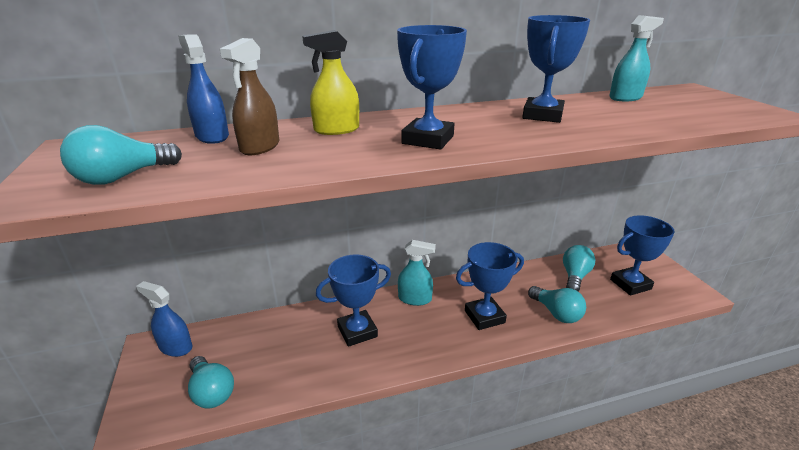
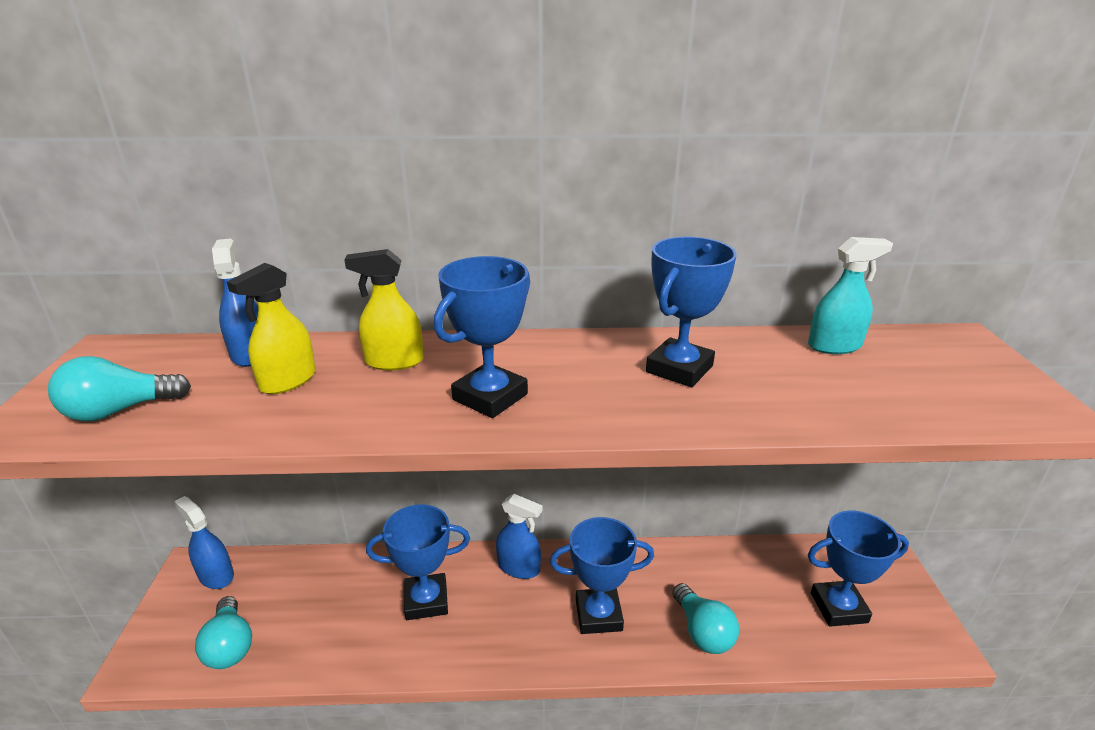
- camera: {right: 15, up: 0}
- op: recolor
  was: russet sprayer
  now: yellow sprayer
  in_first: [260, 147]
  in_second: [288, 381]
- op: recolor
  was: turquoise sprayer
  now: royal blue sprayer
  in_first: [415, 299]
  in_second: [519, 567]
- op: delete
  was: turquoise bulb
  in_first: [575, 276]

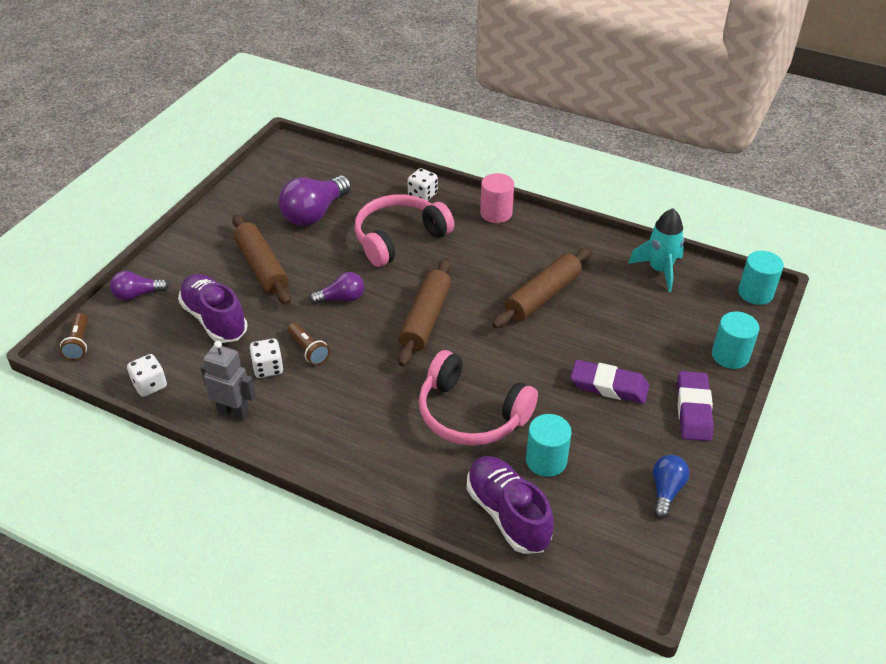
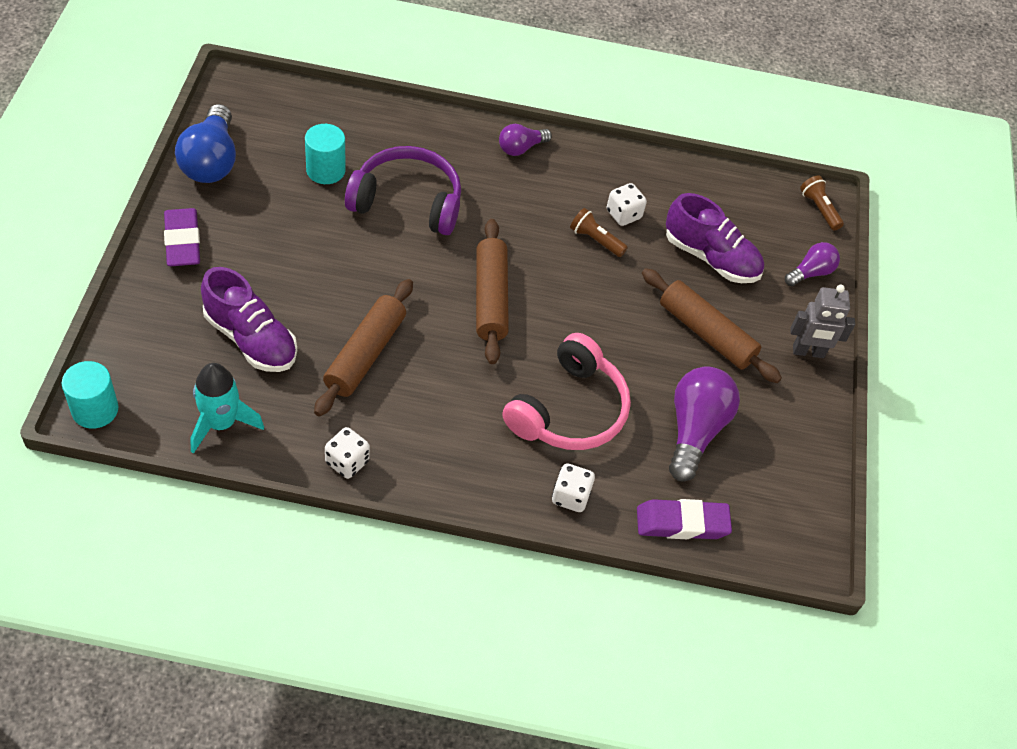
- camera: {right: 155, up: 10}
- op: delete
  was: rosy cylinder
  in_first: [496, 213]
- op: move
  was: violet bulb
  in_first: [341, 298]
  in_second: [521, 148]
- op: delete
  was: turquoise cylinder
  in_first: [730, 355]
- op: move
  was: ash-grey toy robot
  in_first: [233, 412]
  in_second: [808, 352]
- op: recolor
  was: rosy headset
  now: violet headset
  in_first: [471, 414]
  in_second: [407, 202]
- op: move
  was: snow-white game die
  in_first: [150, 385]
  in_second: [347, 462]
- op: move
  was: violet eraser
  in_first: [609, 386]
  in_second: [682, 523]
- op: resize
  was: royal blue bulb
  in_first: [666, 491]
  in_second: [211, 161]
  ratio: 1.76
- op: move
  was: violet shoe
  in_first: [507, 514]
  in_second: [251, 339]

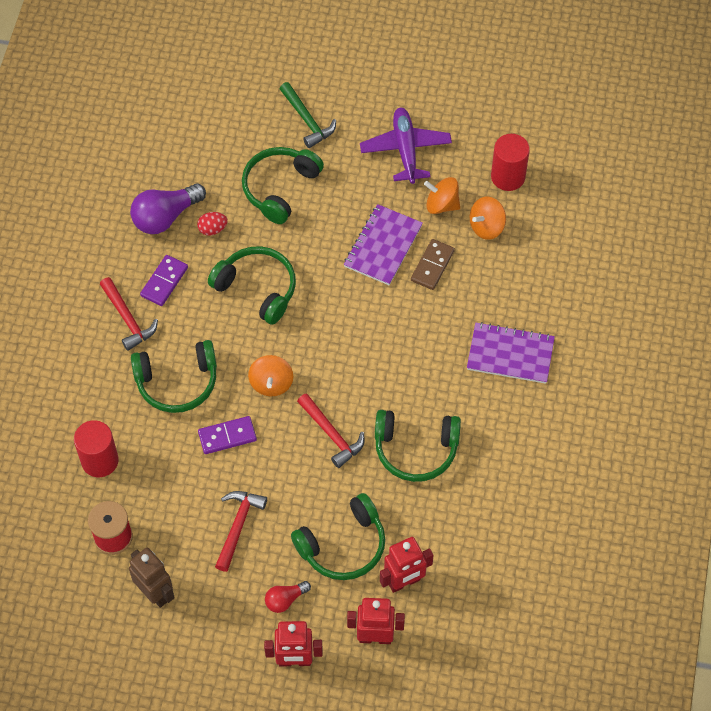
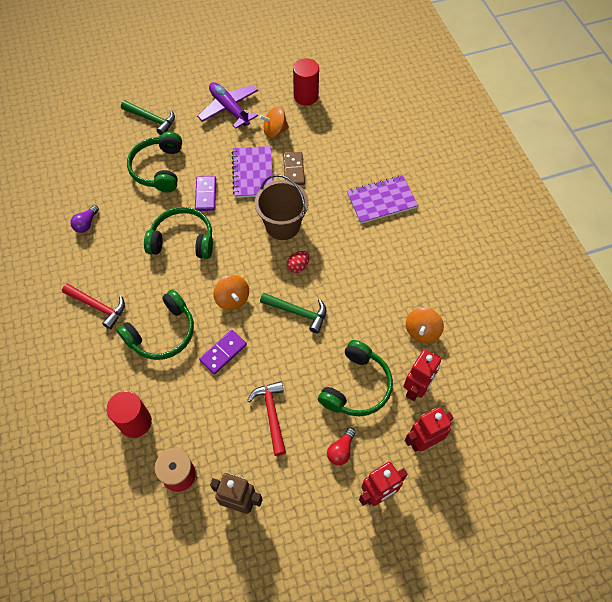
- camera: {right: -30, up: 0}
- op: resize
  was: violet bulb
  in_first: [165, 217]
  in_second: [86, 224]
  ratio: 0.54
- op: move
  was: bright orange spinning top
  in_first: [486, 227]
  in_second: [422, 331]
- op: move
  was: scarlet egg shape
  in_first: [212, 229]
  in_second: [298, 266]
- op: move
  was: violet domino
  in_first: [164, 282]
  in_second: [205, 195]
- op: recolor
  was: scarlet hammer
  now: leaf-green hammer
  in_first: [332, 434]
  in_second: [298, 312]
- op: delete
  was: leaf-green headset
  in_first: [415, 449]
- op: insert
  now: russet sand bucket
  in_second: [282, 225]

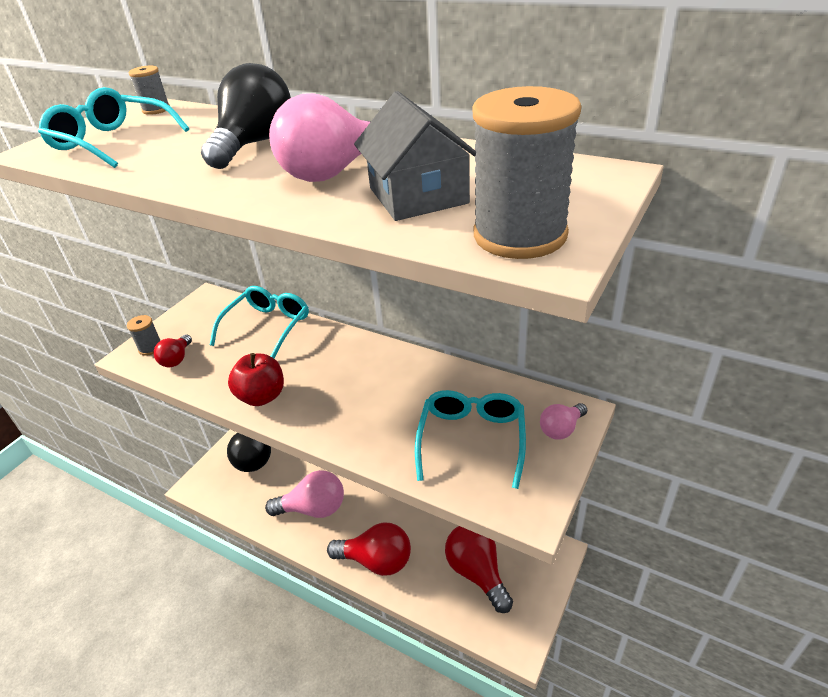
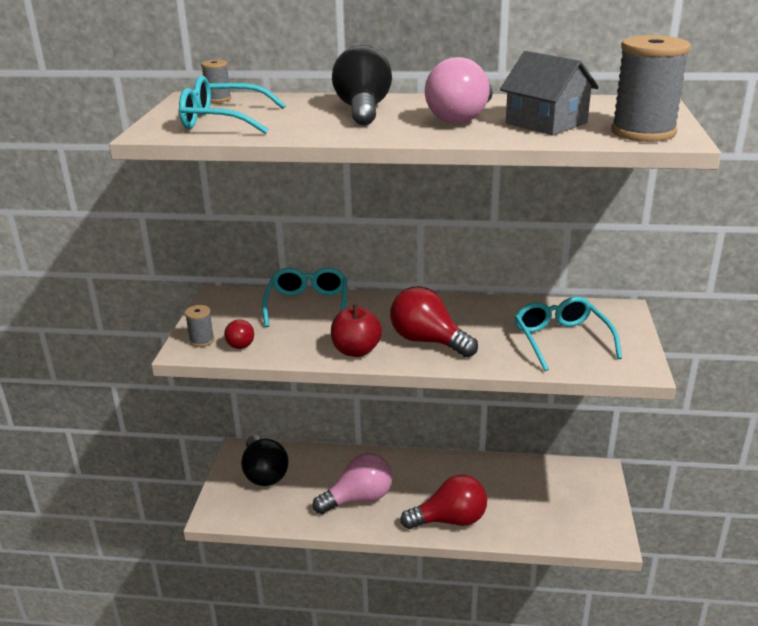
- camera: {right: -25, up: -10}
- op: delete
  was: rosy bulb
  in_first: [561, 429]
- op: move
  was: scarlet bulb
  in_first: [477, 572]
  in_second: [428, 341]

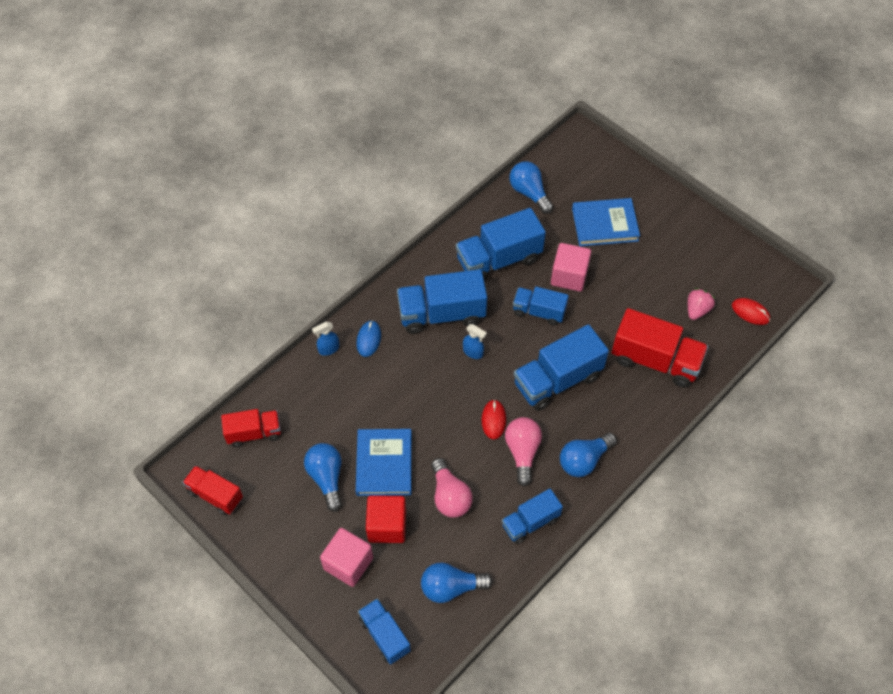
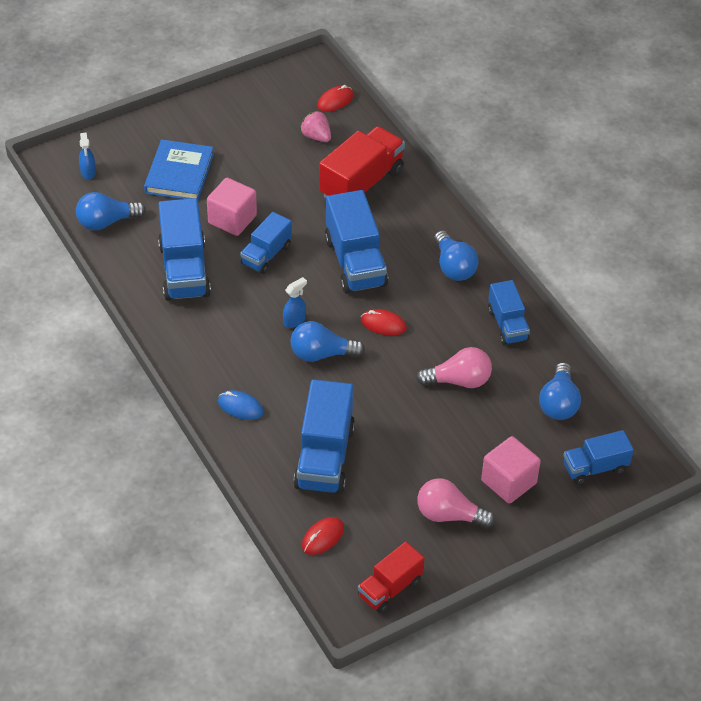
- camera: {right: -75, up: -10}
- op: move
  was: royal blue truck
  in_first: [441, 314]
  in_second: [324, 457]
- op: move
  was: royal blue sprayer
  in_first: [328, 349]
  in_second: [88, 172]
- op: replace
  was: scarlet truck
  now: scarlet computer mouse
  in_first: [254, 433]
  in_second: [322, 537]
- op: move
  was: rosy bulb
  in_first: [522, 452]
  in_second: [449, 515]
- op: delete
  was: royal blue book
  in_first: [384, 464]
- op: move
  was: royal blue bulb
  in_first: [327, 478]
  in_second: [321, 354]
- op: delete
  was: scarlet block
  in_first: [387, 526]

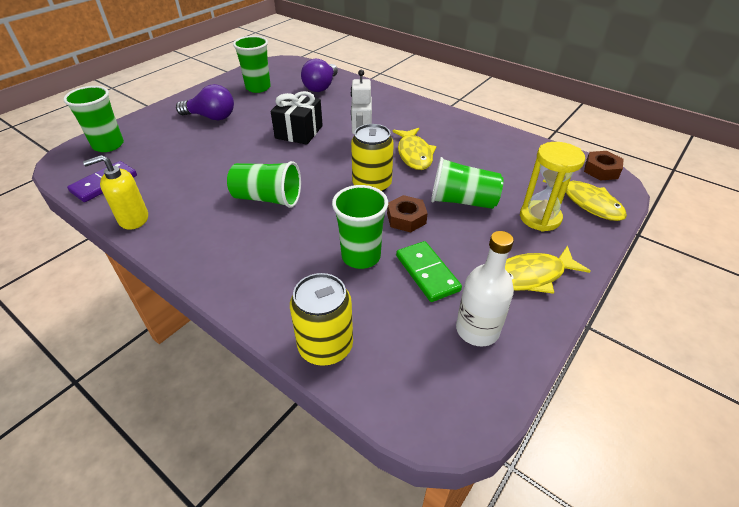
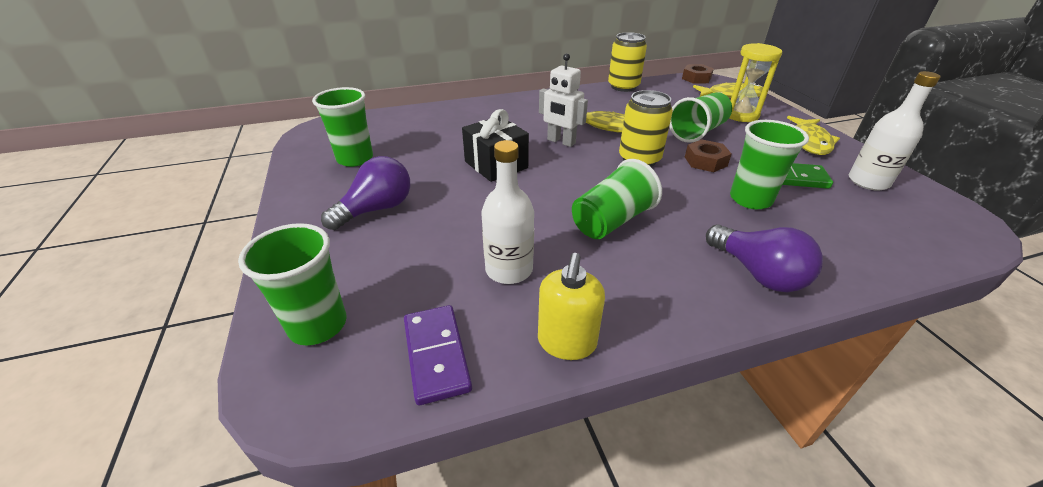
- camera: {right: -55, up: -5}
- op: move
  was: violet bulb
  in_first: [321, 87]
  in_second: [757, 273]
- op: move
  was: yellow tin
  in_first: [325, 346]
  in_second: [623, 87]
- op: insert
  now: snow-white drink bottle
  in_second: [509, 269]

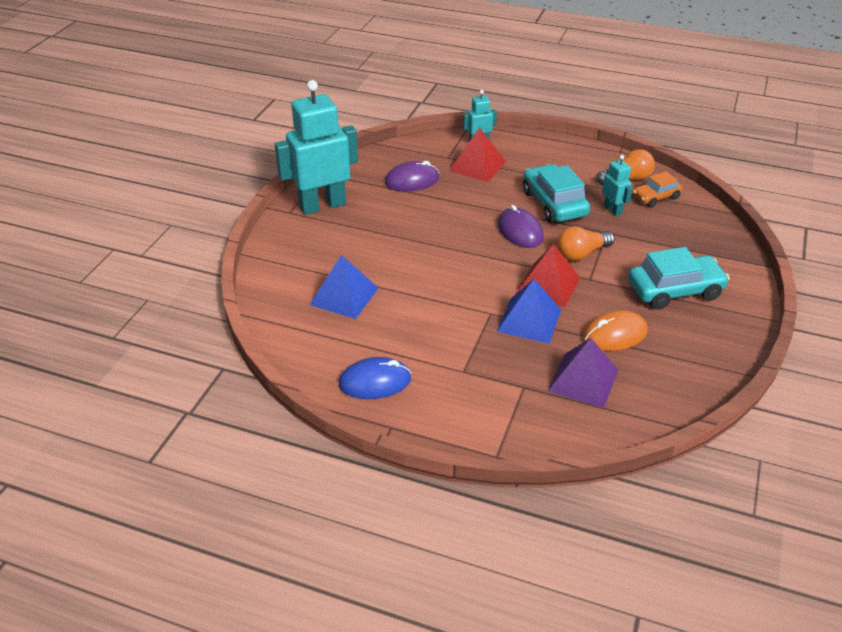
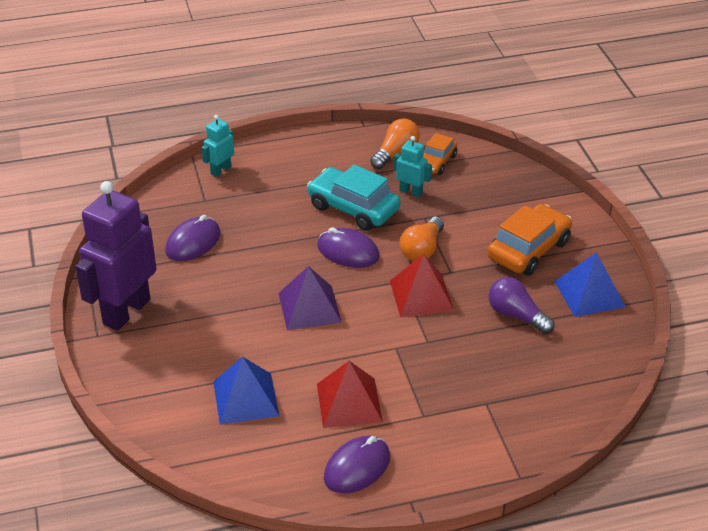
- camera: {right: -35, up: 0}
- op: recolor
  was: turquoise toy robot
  now: violet toy robot
  in_first: [322, 205]
  in_second: [126, 311]
- op: move
  was: scarlet solid pyramid
  in_first: [477, 166]
  in_second: [349, 402]
- op: recolor
  was: turquoise automobile
  now: bright orange automobile
  in_first: [674, 290]
  in_second: [528, 250]
- op: move
  was: royal blue solid pyramid
  in_first: [529, 320]
  in_second: [589, 294]
- op: replace
  was: bright orange computer mouse
  now: violet bulb
  in_first: [614, 334]
  in_second: [516, 316]
- op: move
  was: violet solid pyramid
  in_first: [583, 380]
  in_second: [309, 307]
- op: recolor
  was: royal blue computer mouse
  now: violet computer mouse
  in_first: [375, 382]
  in_second: [357, 467]

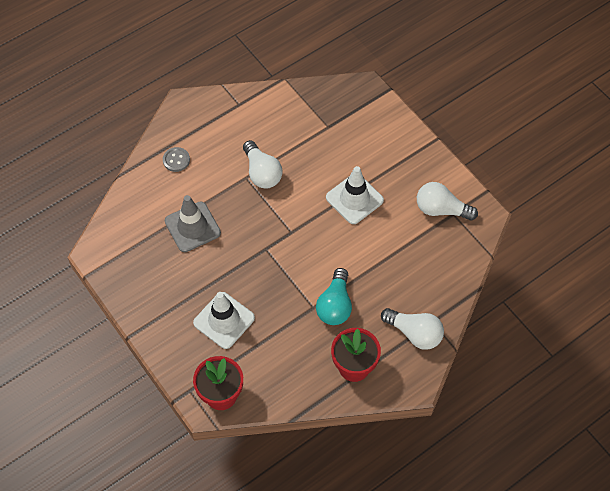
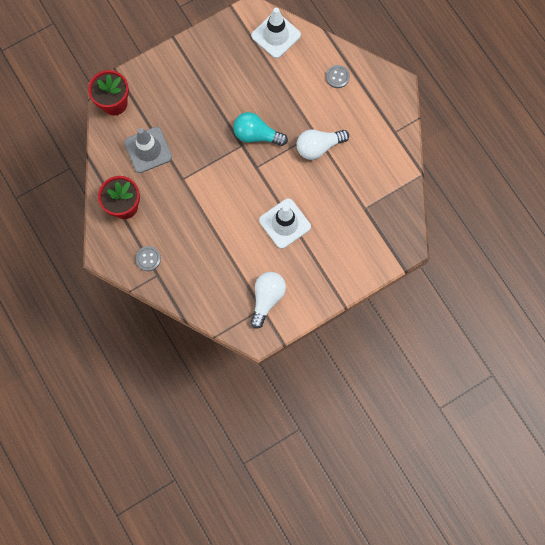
- camera: {right: 95, up: 15}
- op: move
  was: ash-grey traffic cone
  in_first: [192, 227]
  in_second: [148, 150]
- op: move
  was: turquoise bulb
  in_first: [335, 305]
  in_second: [256, 135]
- op: move
  was: snow-white traffic cone
  in_first: [224, 320]
  in_second: [276, 35]
- op: replace
  was: snow-white bulb
  now: ash-grey sewing button
  in_first: [414, 333]
  in_second: [148, 259]

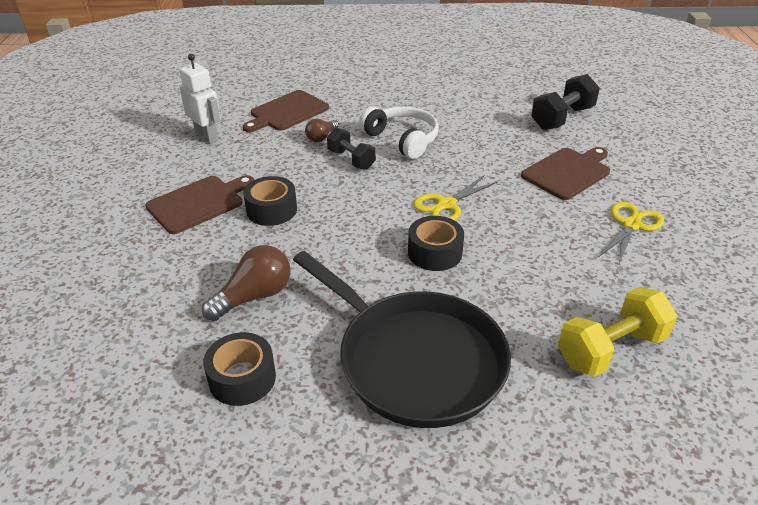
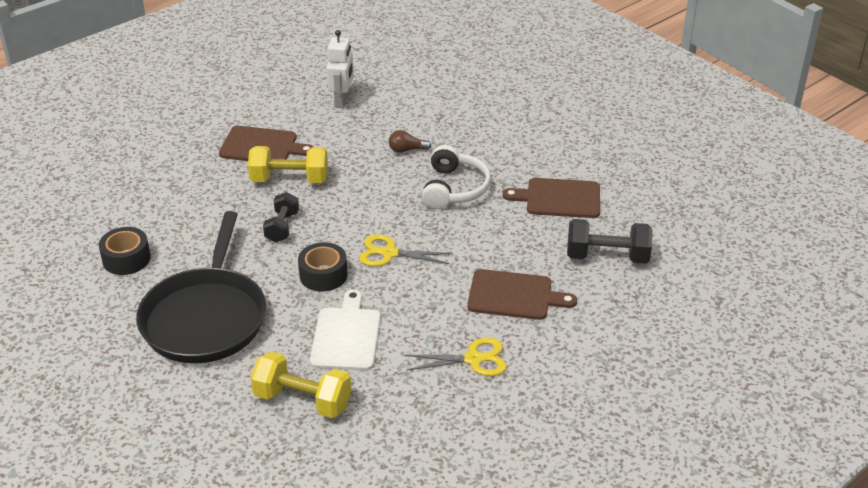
- camera: {right: 50, up: 0}
- op: move
  was: russet cutting board
  in_first: [287, 112]
  in_second: [559, 198]
- op: move
  was: black hand weight
  in_first: [351, 160]
  in_second: [282, 227]
- op: replace
  was: black roll of tape
  now: yellow hand weight
  in_first: [271, 210]
  in_second: [289, 180]
- op: delete
  was: russet bulb
  in_first: [254, 296]
- op: insert
  now: snow-white cutting board
  in_second: [346, 336]

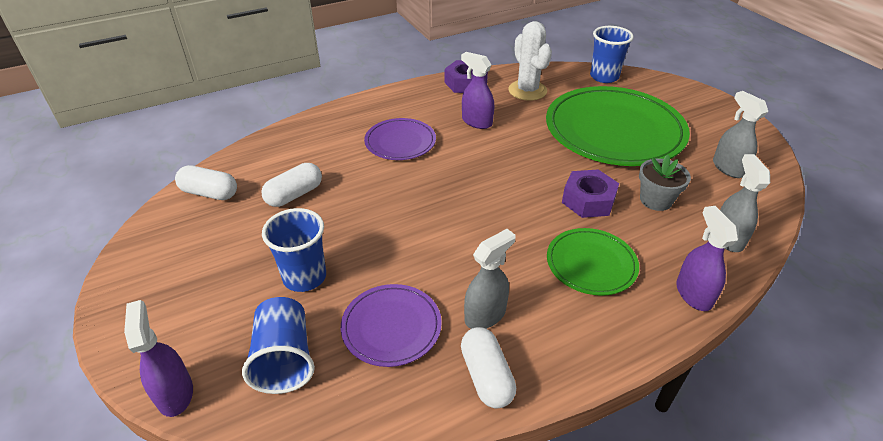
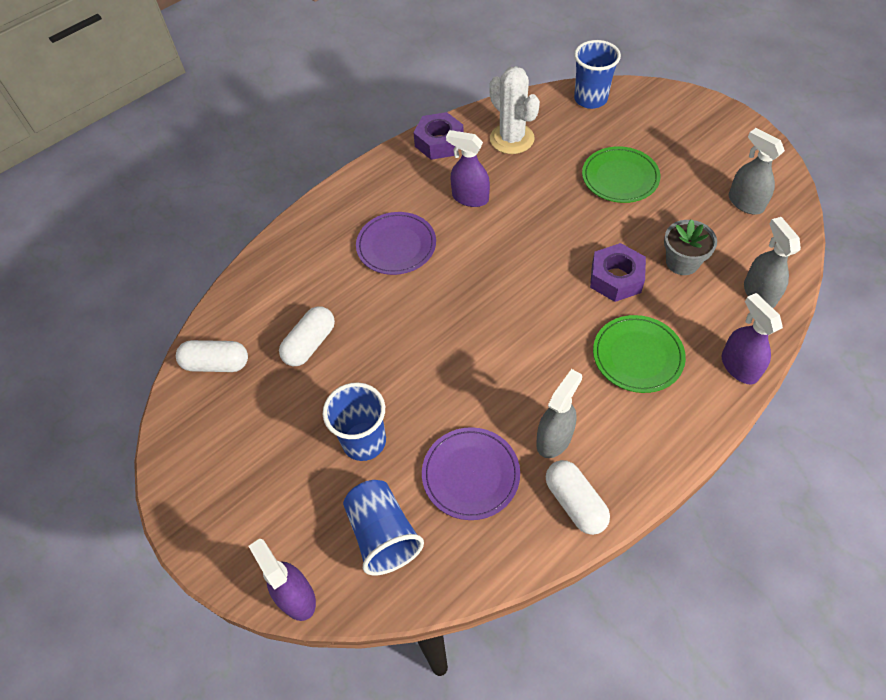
- camera: {right: -10, up: 15}
- op: resize
  was: leaf-green flat dish
  in_first: [614, 131]
  in_second: [620, 177]
  ratio: 0.5

